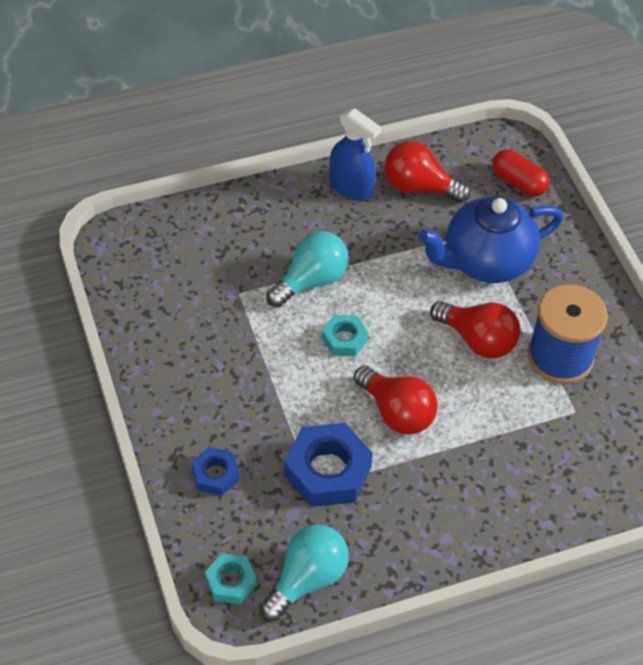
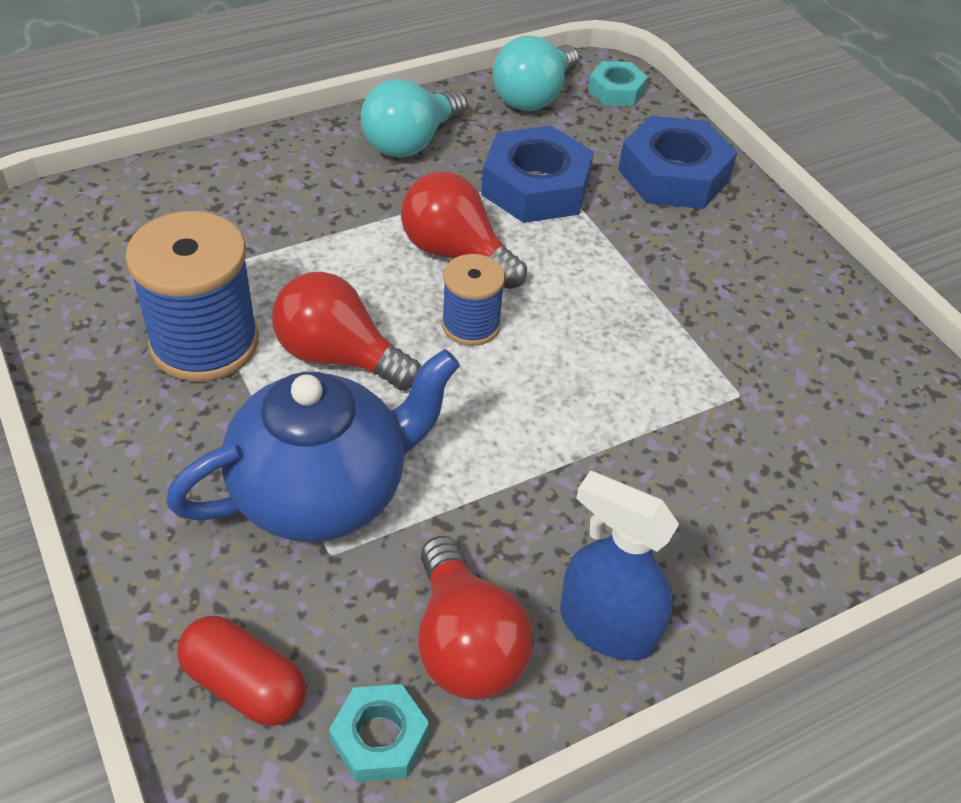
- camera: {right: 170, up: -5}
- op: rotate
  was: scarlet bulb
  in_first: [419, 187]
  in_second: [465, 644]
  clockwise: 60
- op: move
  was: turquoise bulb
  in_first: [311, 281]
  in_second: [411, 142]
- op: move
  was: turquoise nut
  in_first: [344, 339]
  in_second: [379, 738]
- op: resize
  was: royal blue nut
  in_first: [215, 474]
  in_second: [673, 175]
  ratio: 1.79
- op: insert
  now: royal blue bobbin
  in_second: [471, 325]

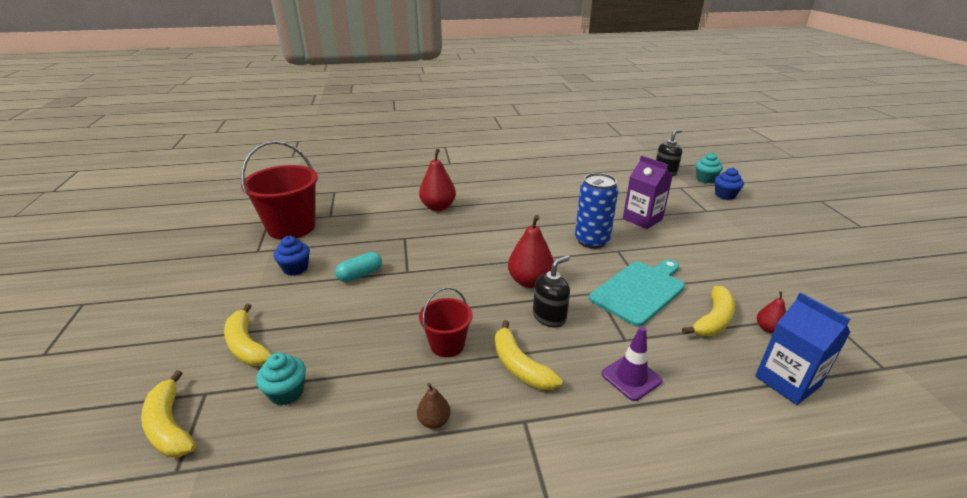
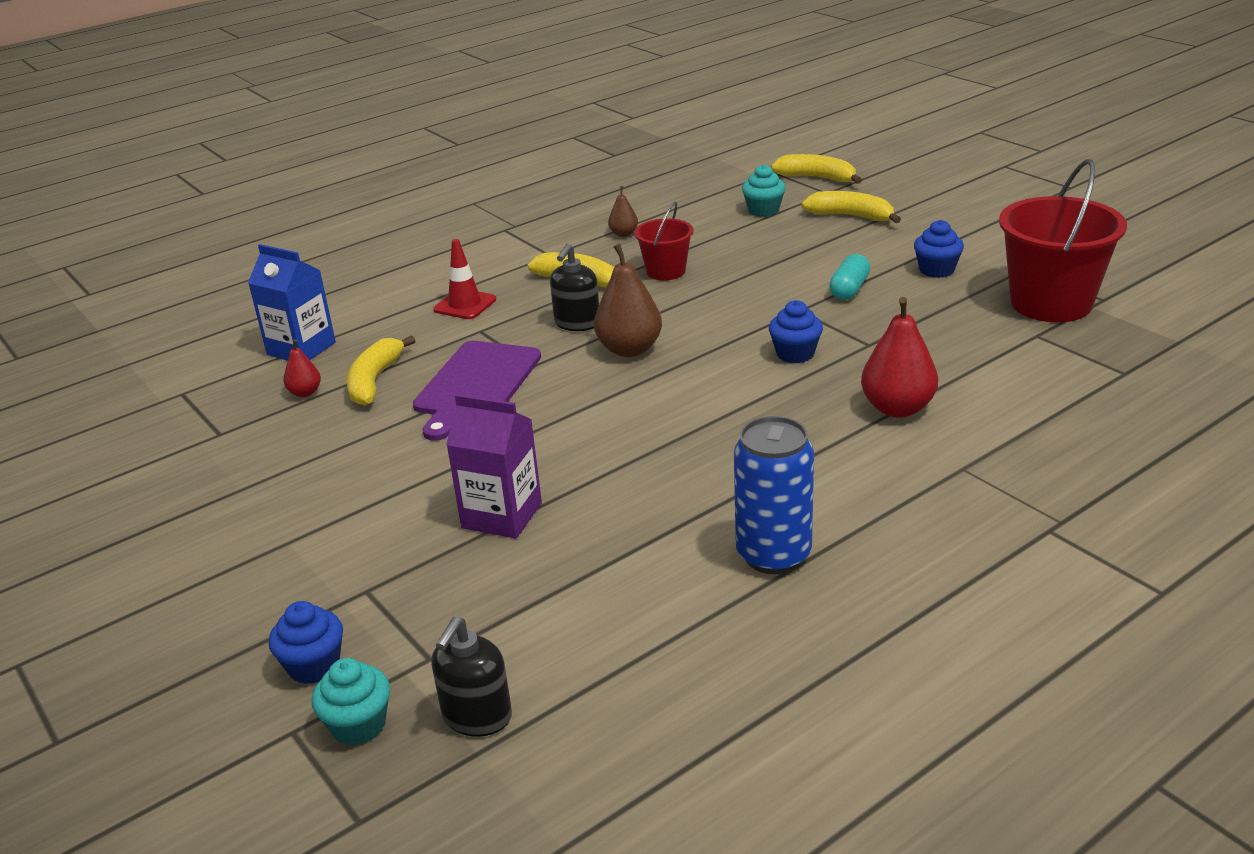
- camera: {right: 155, up: 0}
- op: move
  was: royal blue tin
  in_first: [591, 241]
  in_second: [773, 555]
- op: recolor
  was: scarlet pear fruit
  now: russet pear fruit
  in_first: [529, 281]
  in_second: [629, 349]
- op: recolor
  was: turquoise cutting board
  now: violet cutting board
  in_first: [639, 291]
  in_second: [476, 385]
- op: recolor
  was: violet traffic cone
  now: scarlet traffic cone
  in_first: [631, 377]
  in_second: [465, 305]
- op: insert
  now: royal blue muffin
  in_second: [795, 354]

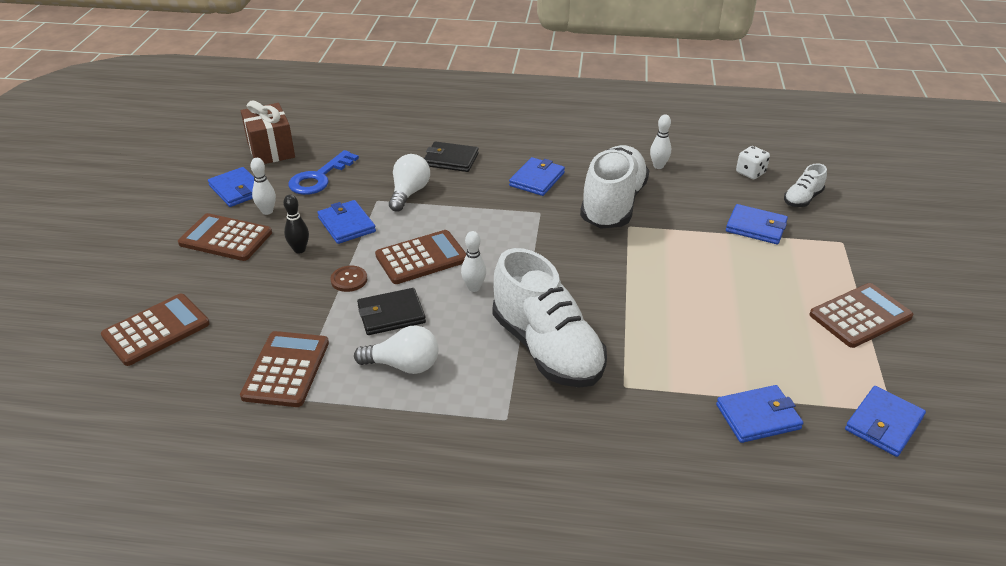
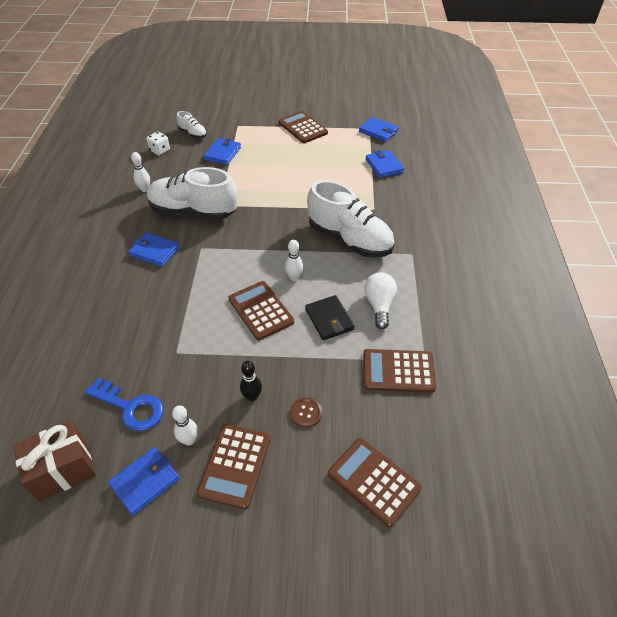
- camera: {right: -95, up: 10}
- op: delete
  was: black card wallet
  in_first: [451, 159]
- op: delete
  was: snow-white bulb
  in_first: [409, 193]
- op: delete
  was: royal blue card wallet
  in_first: [346, 224]
- op: rotate
  was: snow-white shoe
  in_first: [547, 348]
  in_second: [349, 239]
  clockwise: 75
- op: move
  was: russet sewing button
  in_first: [349, 280]
  in_second: [306, 413]

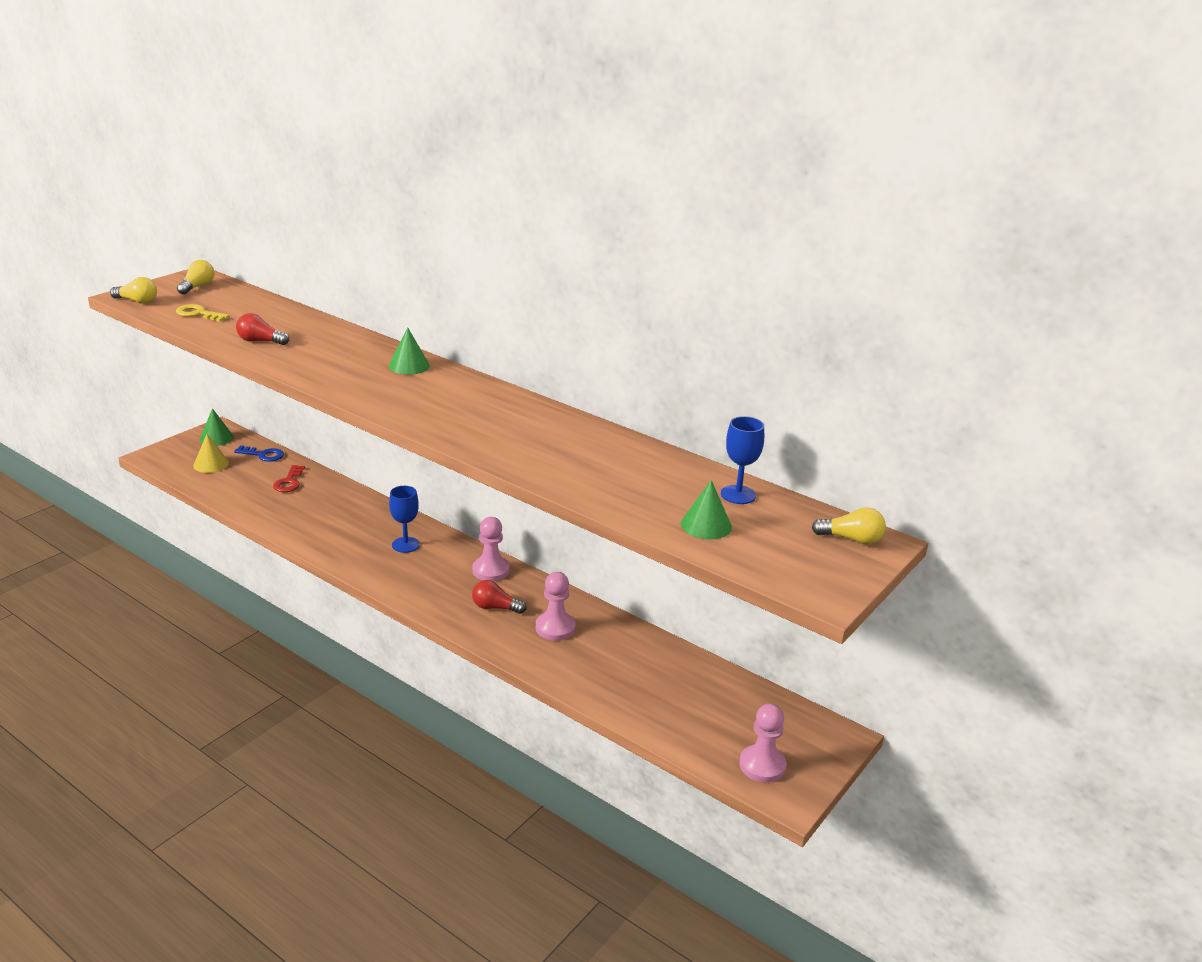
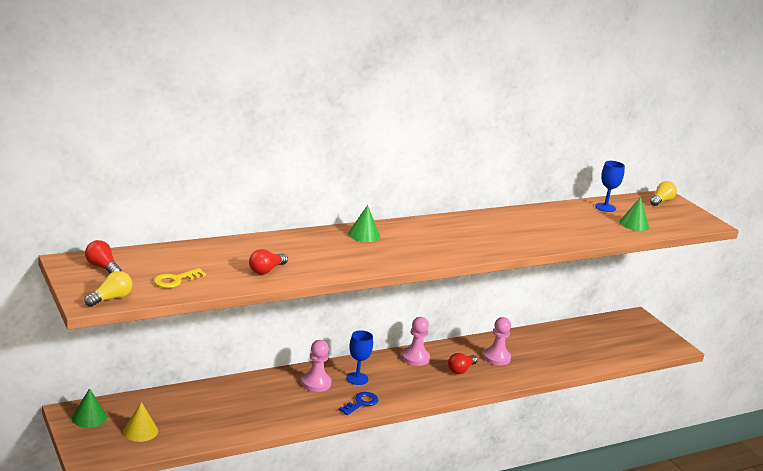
- camera: {right: -65, up: -5}
- op: recolor
  was: yellow bulb
  now: scarlet bulb
  in_first: [197, 287]
  in_second: [102, 267]
- op: move
  was: royal blue key
  in_first: [263, 455]
  in_second: [361, 403]
- op: delete
  was: scarlet key
  in_first: [289, 482]
- op: move
  was: rosy game pawn
  in_first: [762, 765]
  in_second: [316, 383]

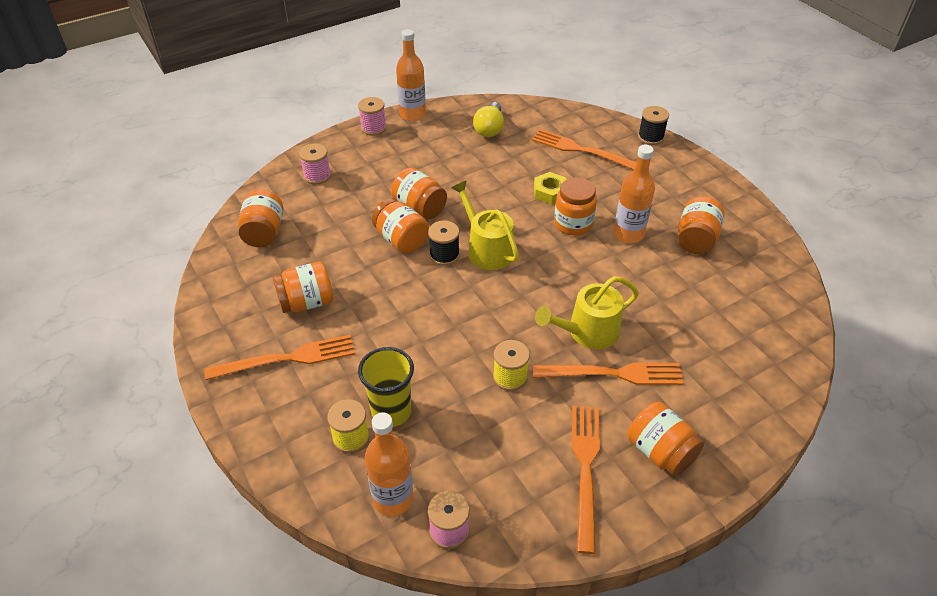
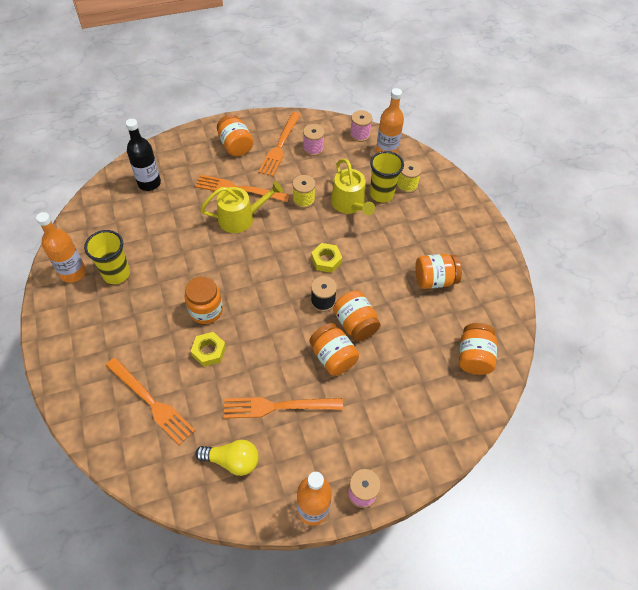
- camera: {right: -170, up: 10}
- op: rotate
  was: yellow bulb
  in_first: [489, 128]
  in_second: [232, 461]
  clockwise: 75
- op: delete
  was: black bobbin
  in_first: [650, 137]
- op: move
  was: rosy bobbin
  in_first: [317, 176]
  in_second: [313, 148]
- op: move
  was: bright orange drink bottle
  in_first: [628, 234]
  in_second: [73, 273]
- op: move
  was: yellow watering can
  in_first: [487, 249]
  in_second: [349, 204]
- op: replace
  was: bright orange preserve jar
  now: yellow tumbler
  in_first: [696, 240]
  in_second: [116, 274]
- op: move
  was: bright orange fork
  in_first: [287, 359]
  in_second: [278, 406]
- op: insert
  now: black drink bottle
  in_second: [149, 183]
- op: insert
  now: yellow nut
  in_second: [326, 260]

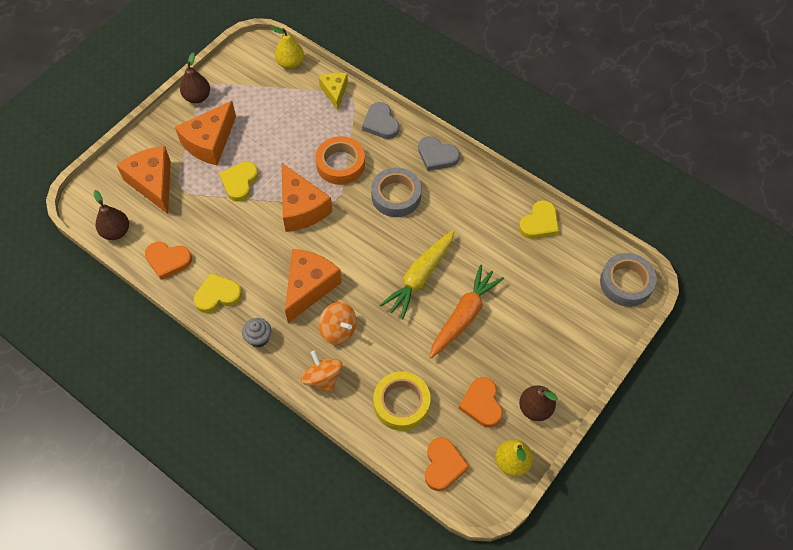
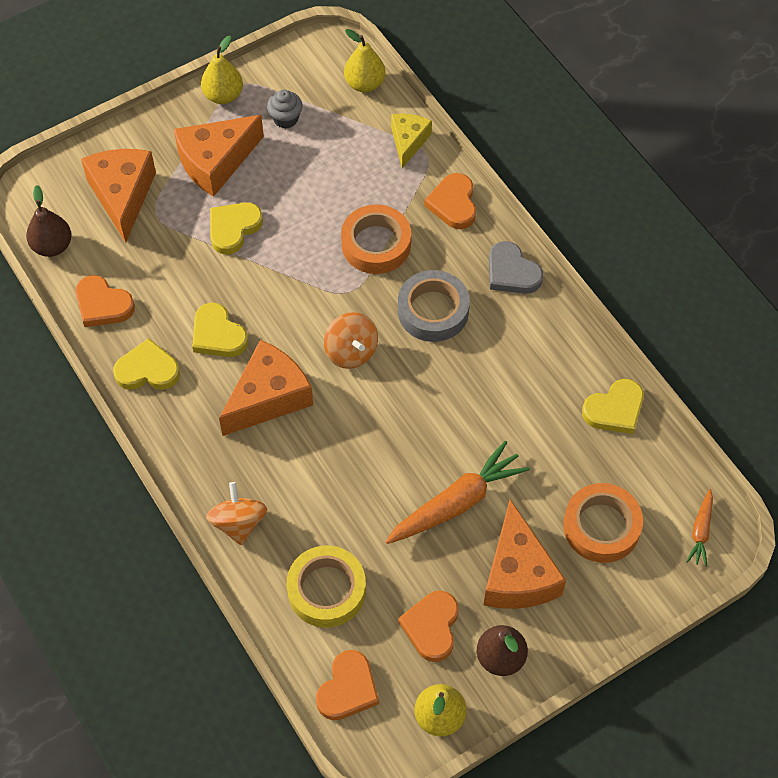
- camera: {right: 20, up: 0}
- op: recolor
  was: russet pear fruit
  now: yellow pear fruit
  in_first: [197, 97]
  in_second: [223, 95]
- op: recolor
  was: ash-grey love heart
  now: bright orange love heart
  in_first: [381, 123]
  in_second: [453, 204]
- op: move
  was: bright orange cheese wedge
  in_first: [301, 208]
  in_second: [518, 574]
- op: delete
  was: yellow carrot
  in_first: [420, 277]
- op: replace
  was: ash-grey roll of tape
  now: bright orange carrot
  in_first: [626, 283]
  in_second: [700, 531]
- op: move
  was: bright orange spinning top
  in_first: [338, 330]
  in_second: [351, 351]
- op: move
  was: ash-grey muffin
  in_first: [258, 338]
  in_second: [285, 119]
- op: insert
  now: yellow love heart
  in_second: [218, 335]
- op: insert
  now: bright orange roll of tape
  in_second: [601, 527]

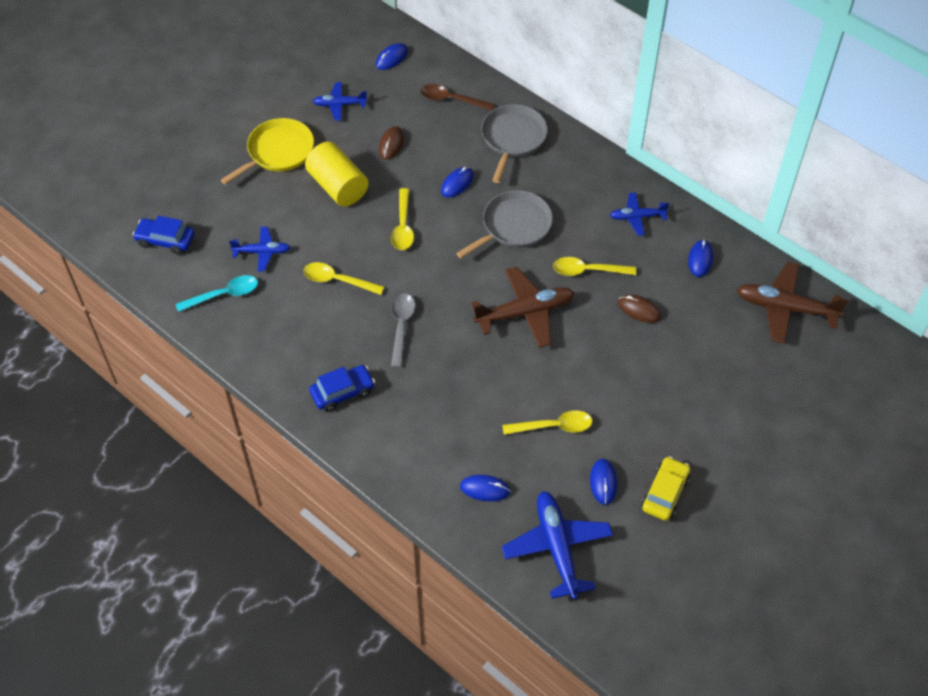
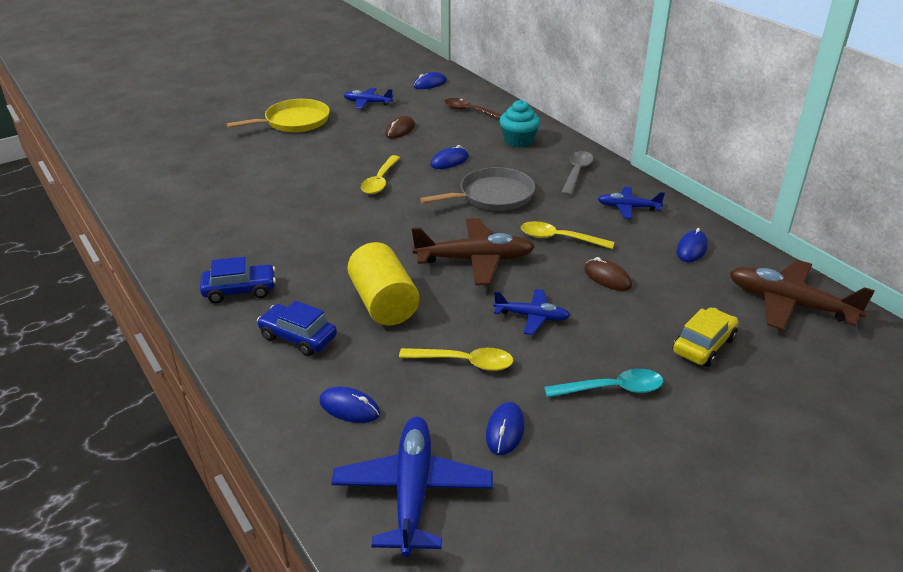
- camera: {right: 15, up: -20}
- op: replace
  was: ash-grey pan
  now: turquoise muffin
  in_first: [512, 138]
  in_second: [518, 141]
- op: move
  was: yellow cylinder
  in_first: [338, 186]
  in_second: [383, 303]
- op: move
  was: royal blue automobile
  in_first: [165, 240]
  in_second: [298, 337]
- op: move
  was: royal blue plane
  in_first: [262, 252]
  in_second: [532, 317]
- op: delete
  was: yellow tablespoon
  in_first: [337, 280]
- op: move
  was: turquoise tablespoon
  in_first: [224, 295]
  in_second: [612, 389]
- op: move
  was: ash-grey tablespoon
  in_first: [401, 327]
  in_second: [576, 173]
- op: move
  was: yellow automobile
  in_first: [665, 493]
  in_second: [703, 345]

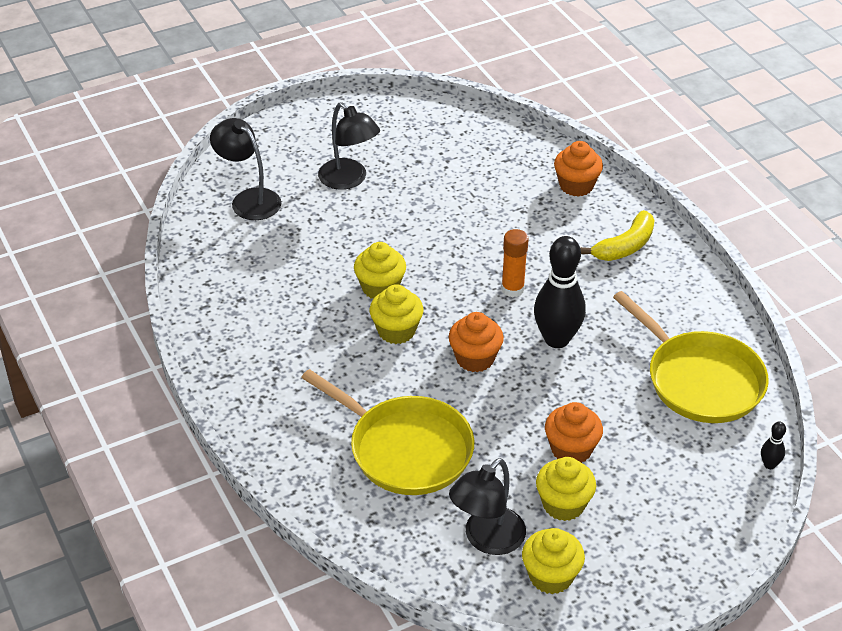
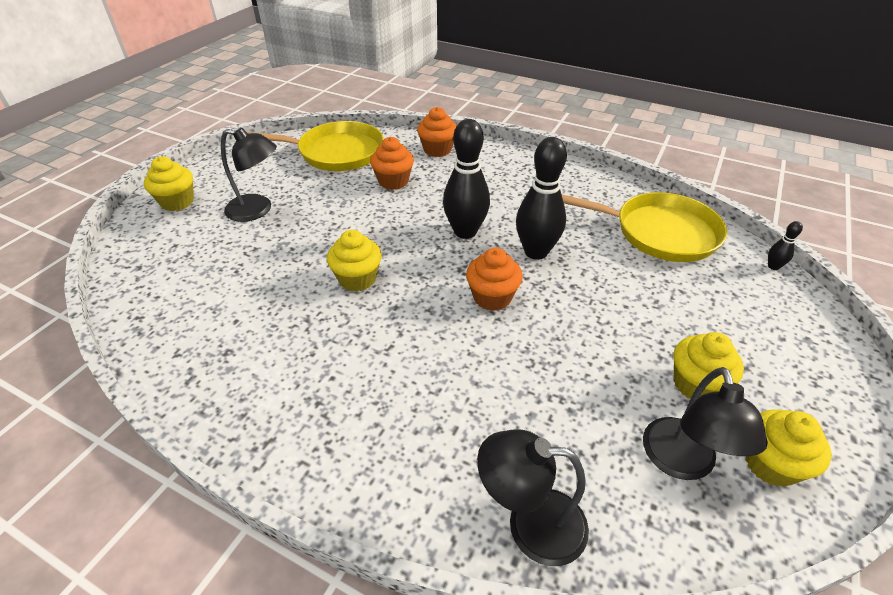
- camera: {right: -35, up: 0}
- op: move
  was: black lamp
  in_first: [249, 199]
  in_second: [530, 524]
- op: delete
  was: yellow toy banana
  in_first: [625, 246]
- op: replace
  was: bright orange glue
  now: black tenpin
  in_first: [512, 289]
  in_second: [465, 232]
- op: move
  was: yellow muffin
  in_first: [396, 331]
  in_second: [177, 202]
- op: move
  was: yellow pan
  in_first: [406, 449]
  in_second: [336, 152]
- op: move
  was: bright orange muffin
  in_first: [571, 449]
  in_second: [393, 181]

